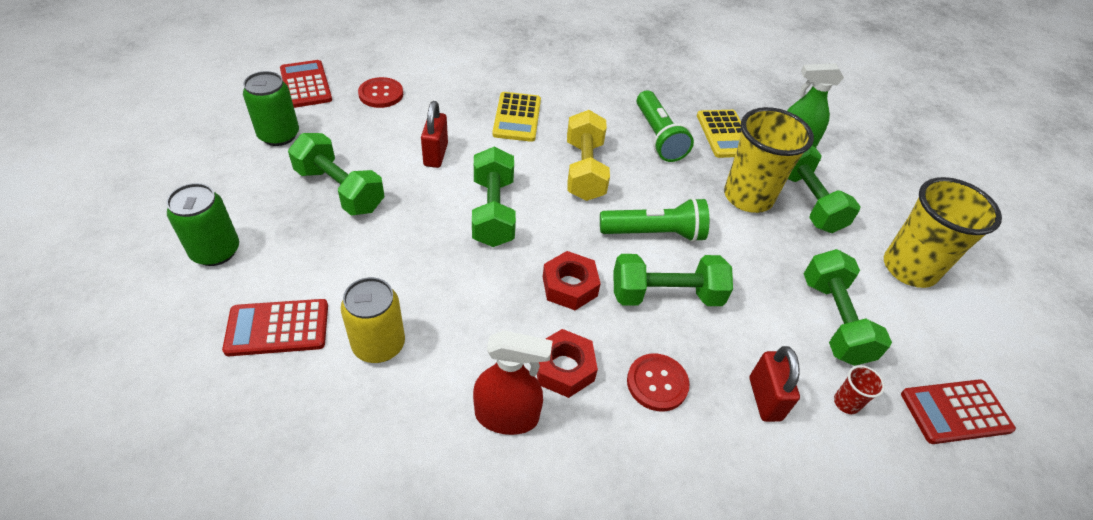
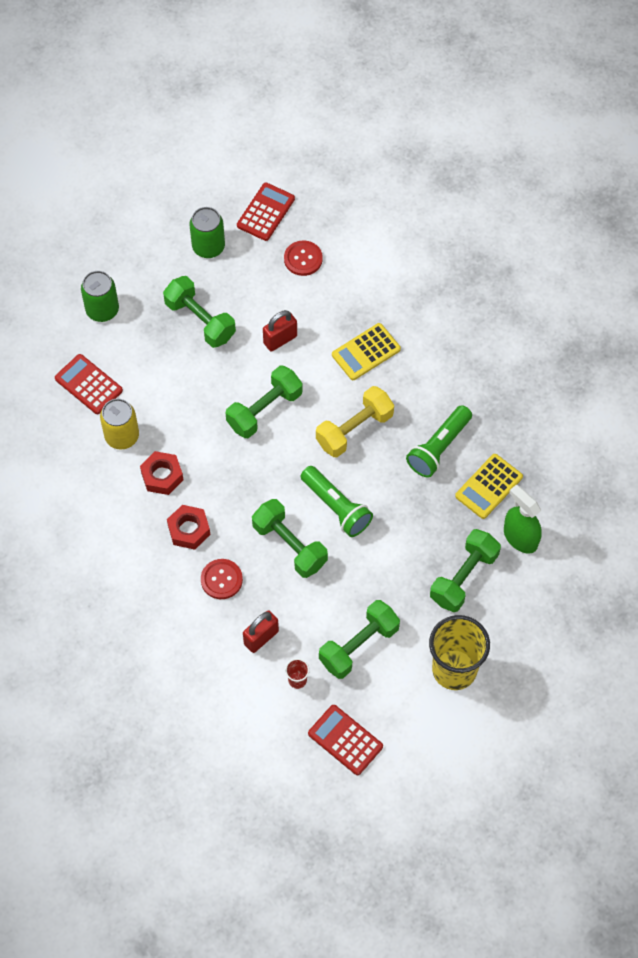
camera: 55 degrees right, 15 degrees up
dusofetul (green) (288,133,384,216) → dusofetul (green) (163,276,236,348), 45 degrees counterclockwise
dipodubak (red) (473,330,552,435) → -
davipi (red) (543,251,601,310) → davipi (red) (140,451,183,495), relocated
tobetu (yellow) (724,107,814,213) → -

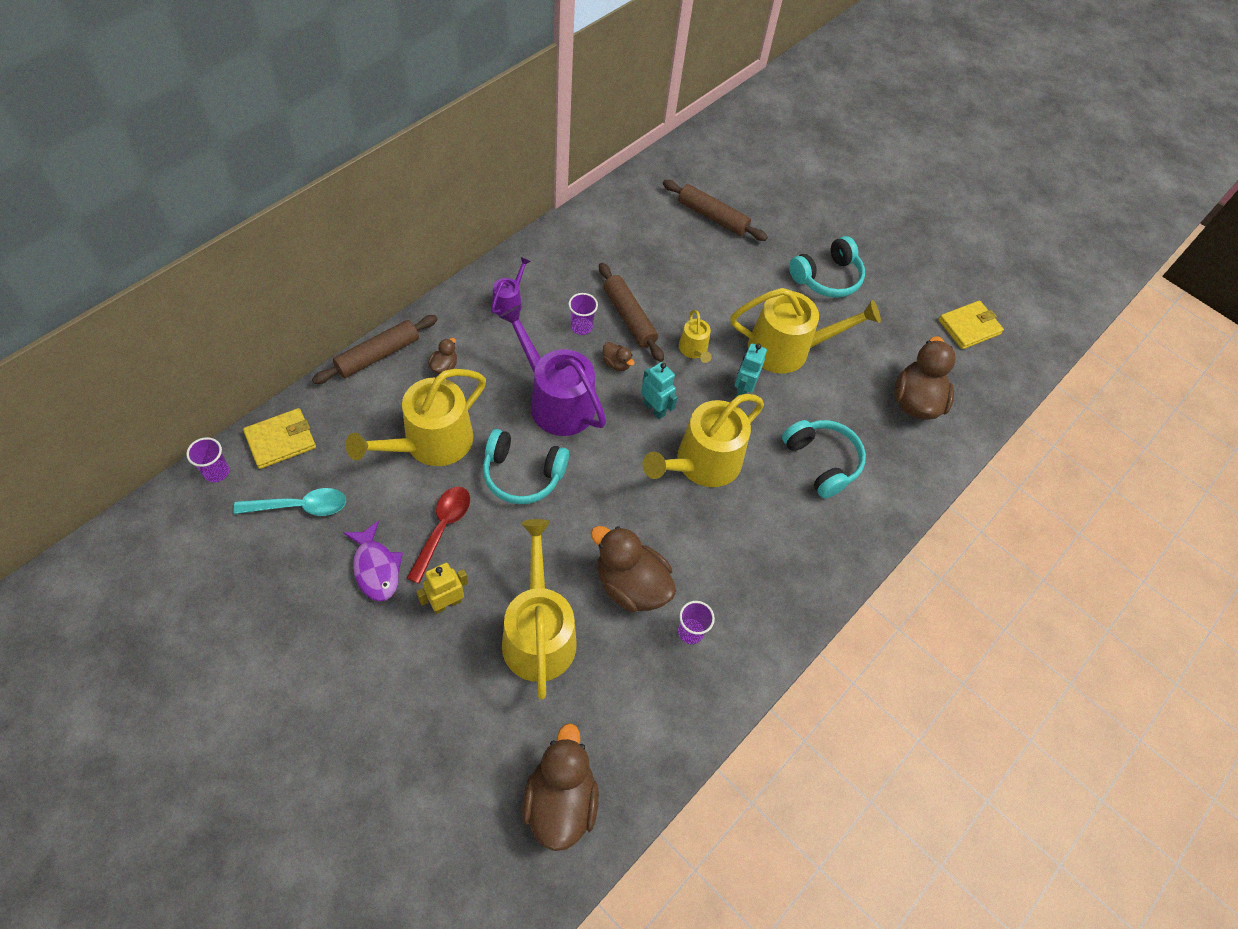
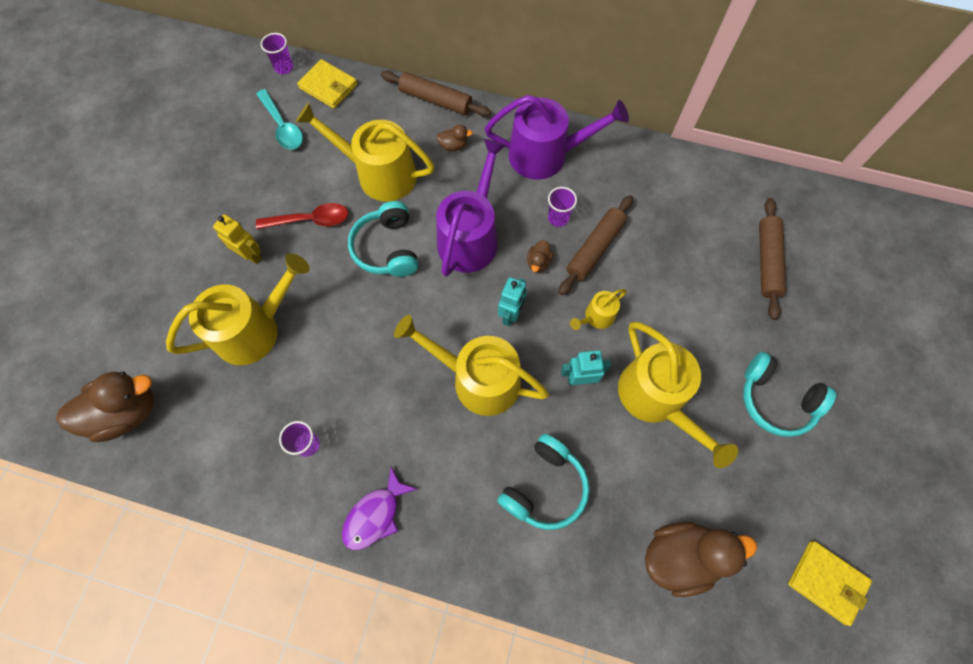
camera: 70 degrees right, 10 degrees up
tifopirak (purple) (343,520,403,601) → tifopirak (purple) (342,467,417,550), relocated
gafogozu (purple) (491,257,531,316) → gafogozu (purple) (485,95,629,180), x2.07
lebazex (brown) (591,526,676,612) → -

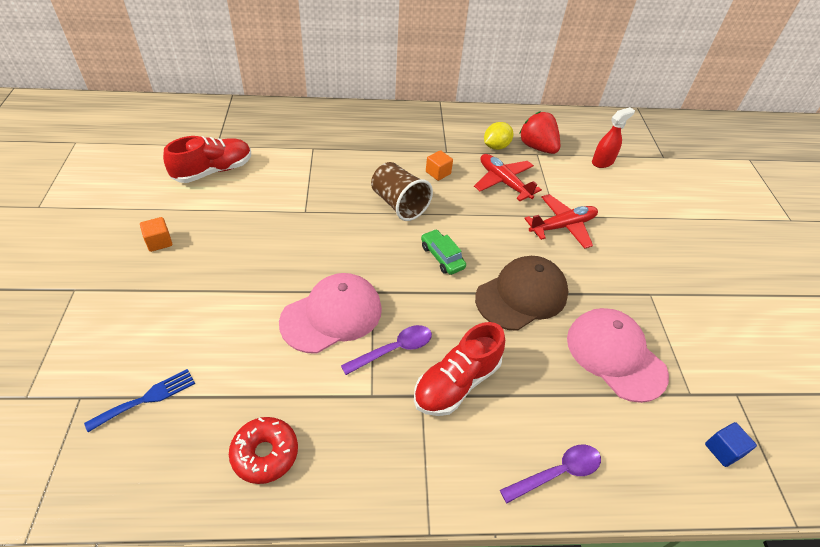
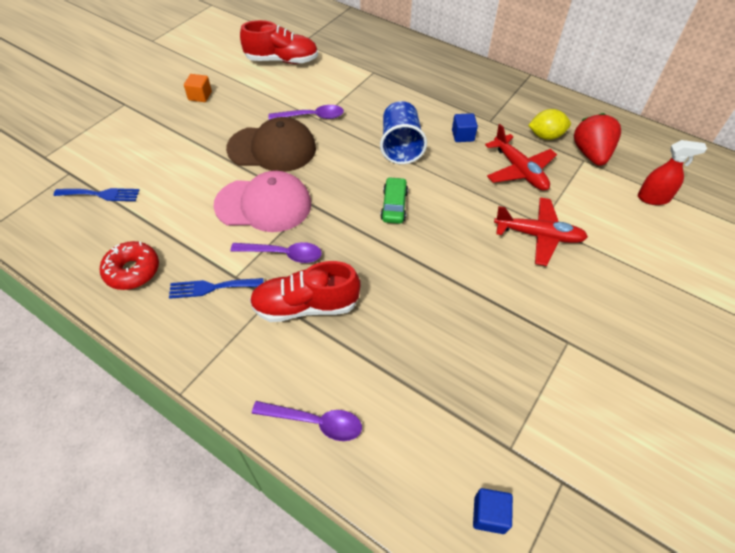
camera: 40 degrees right, 5 degrees up
tobetu (brown) (371,162,433,221) → tobetu (blue) (380,101,427,164)
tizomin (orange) (426,150,453,181) → tizomin (blue) (452,113,478,142)
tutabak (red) (474,154,542,201) → tutabak (red) (485,124,557,191), 150 degrees clockwise
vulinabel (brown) (475,256,569,331) → vulinabel (brown) (226,117,316,172), relocated
vulinabel (pink) (567,308,669,403) → -
- → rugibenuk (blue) (169,278,264,299)
- → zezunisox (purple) (268,105,344,120)

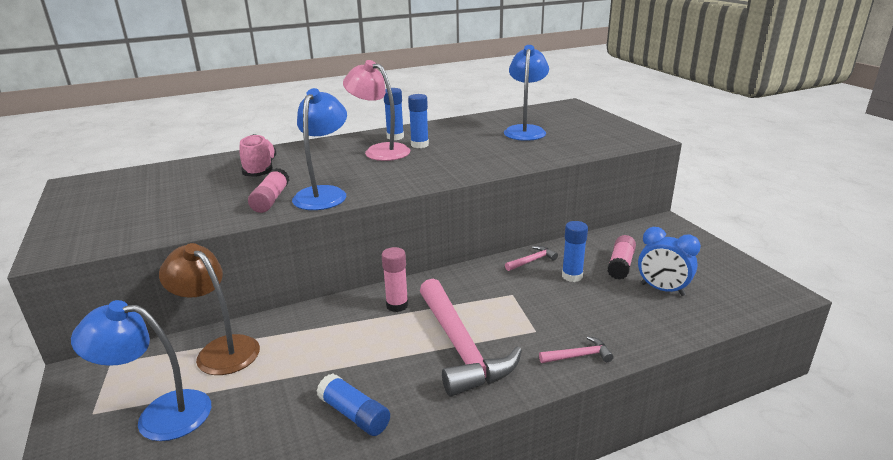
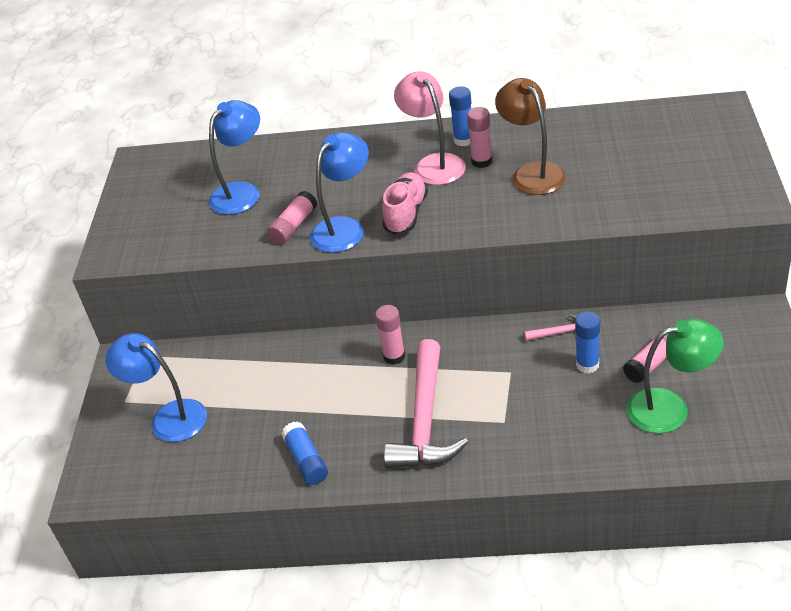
camera: 30 degrees right, 15 degrees up
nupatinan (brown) (159,243,260,375) → nupatinan (brown) (495,78,566,195), relocated
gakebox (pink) (239,134,277,177) → gakebox (pink) (382,172,428,235), relocated
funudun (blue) (408,94,429,148) → funudun (pink) (467,107,492,168)
nupatinan (blue) (504,45,549,141) → nupatinan (blue) (209,100,260,215), relocated
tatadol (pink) (539,336,614,363) → -
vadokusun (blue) (638,227,701,296) → nupatinan (green) (627,319,724,434)

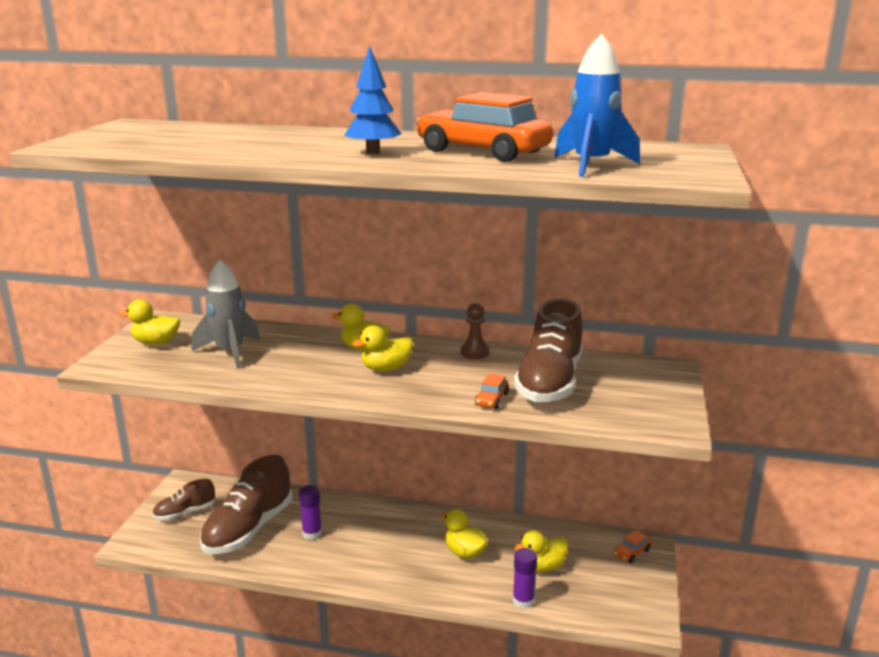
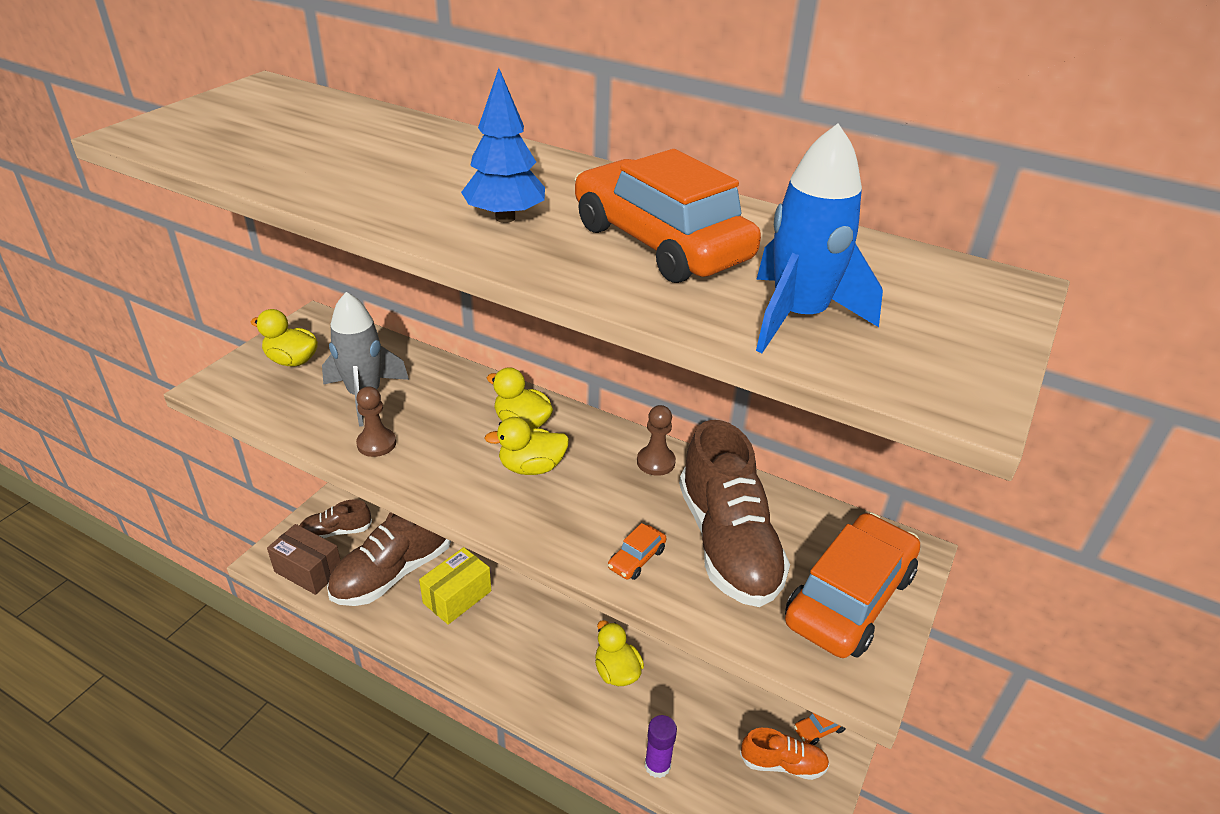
camera: 15 degrees right, 15 degrees up
funudun (purple) (299,485,322,540) → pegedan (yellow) (419,547,491,625)
gakebox (brown) (514,299,583,402) → gakebox (brown) (679,420,790,607), 45 degrees counterclockwise
lebazex (yellow) (514,530,569,572) → -
- → pegedan (brown) (267,524,341,595)
- → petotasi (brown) (356,386,396,457)
- → gakebox (orange) (740,728,830,780)
- → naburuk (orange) (785,513,920,658)

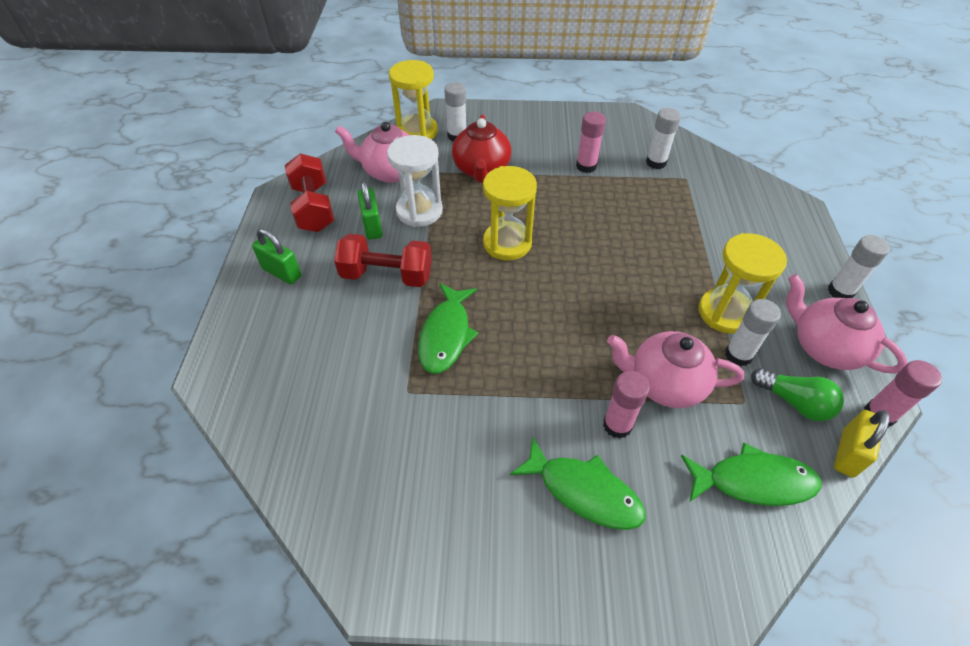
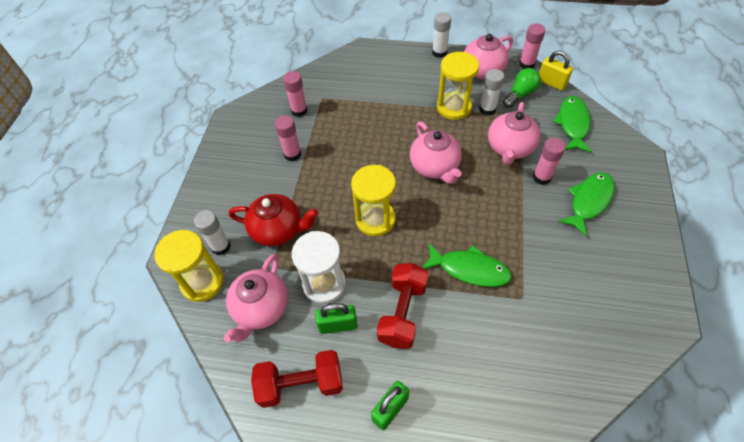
camera: 80 degrees left, 5 degrees up
funudun (white) (646,108,681,169) → funudun (pink) (283,71,307,117)
- → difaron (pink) (410,122,462,184)

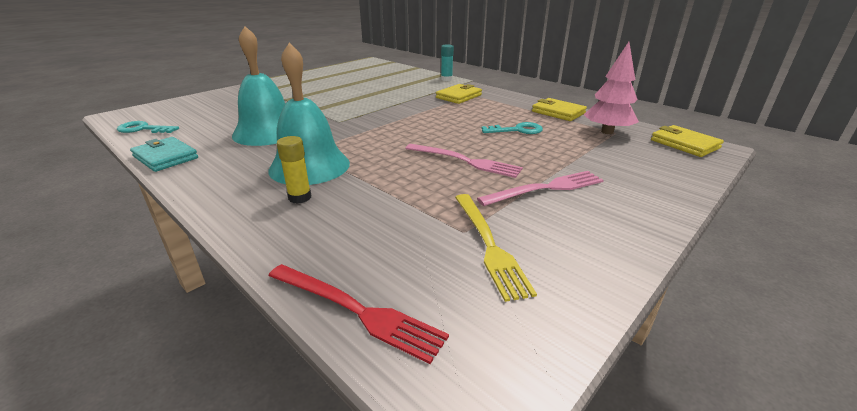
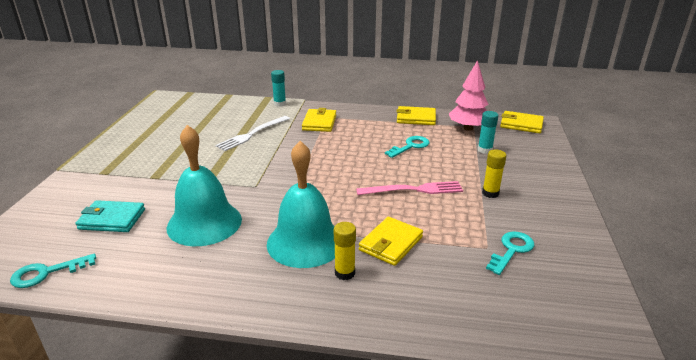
camera: 35 degrees left, 0 degrees up
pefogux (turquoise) (130,137,198,172) → pefogux (turquoise) (76,200,145,232), relocated
rugibenuk (red) (268,264,449,364) → -
rugibenuk (yellow) (455,194,537,302) → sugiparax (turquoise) (486,231,534,275)
rugibenuk (pink) (477,171,604,206) → funudun (yellow) (482,149,506,198)
- → rugibenuk (white) (215,116,290,151)
- → pefogux (yellow) (359,217,423,266)
- → funudun (turquoise) (478,111,498,154)

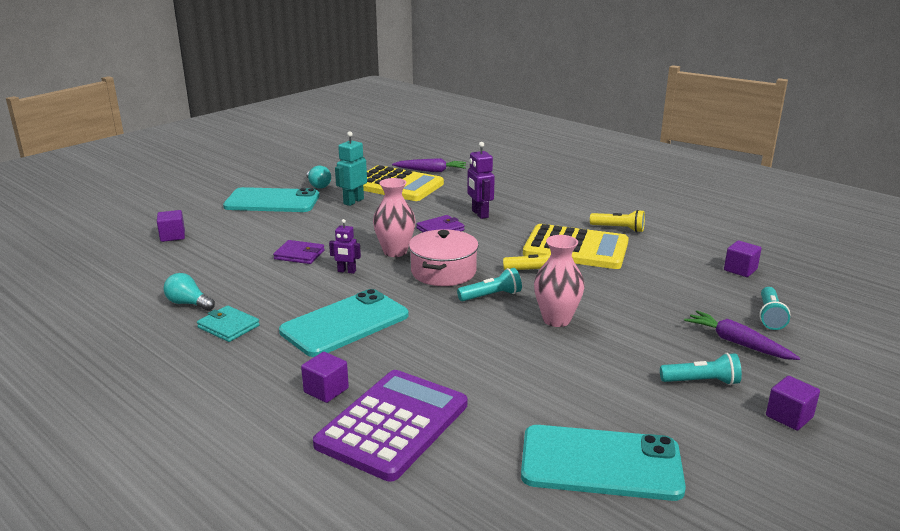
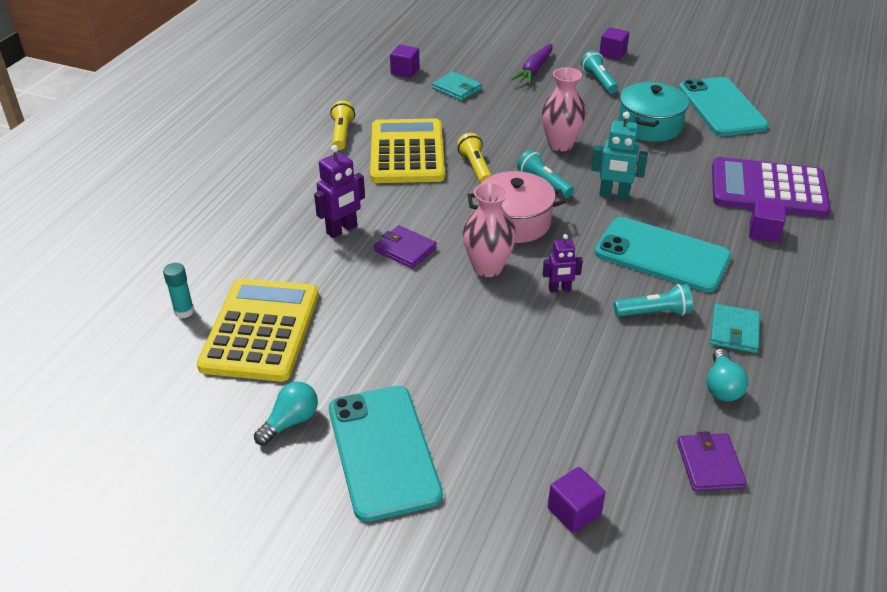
camera: 110 degrees left, 15 degrees up
pefogux (purple) (273,240,325,264) → pefogux (purple) (677,431,747,491), relocated
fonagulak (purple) (329,219,361,274) → fonagulak (purple) (543,234,583,293), 90 degrees clockwise
fonagulak (turquoise) (335,131,367,206) → fonagulak (turquoise) (591,112,648,200), relocated
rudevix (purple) (392,158,466,172) → funudun (turquoise) (163,263,194,318)
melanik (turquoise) (759,287,790,330) → melanik (turquoise) (614,284,693,317), relocated
- → pefogux (turquoise) (432,72,482,101)
- → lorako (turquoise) (618,82,689,142)

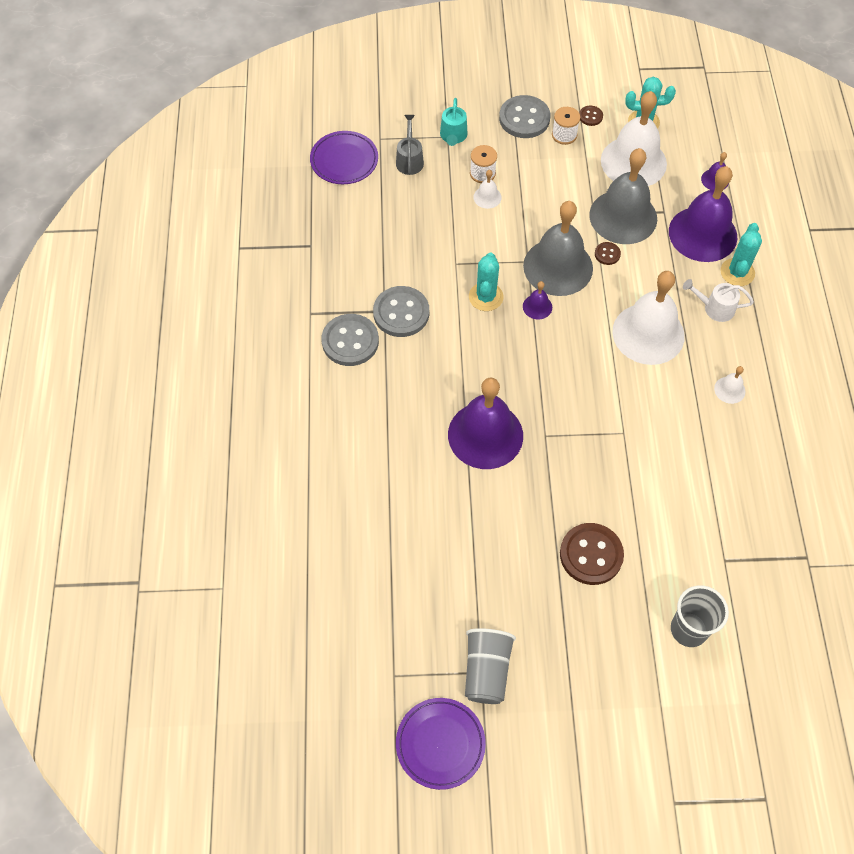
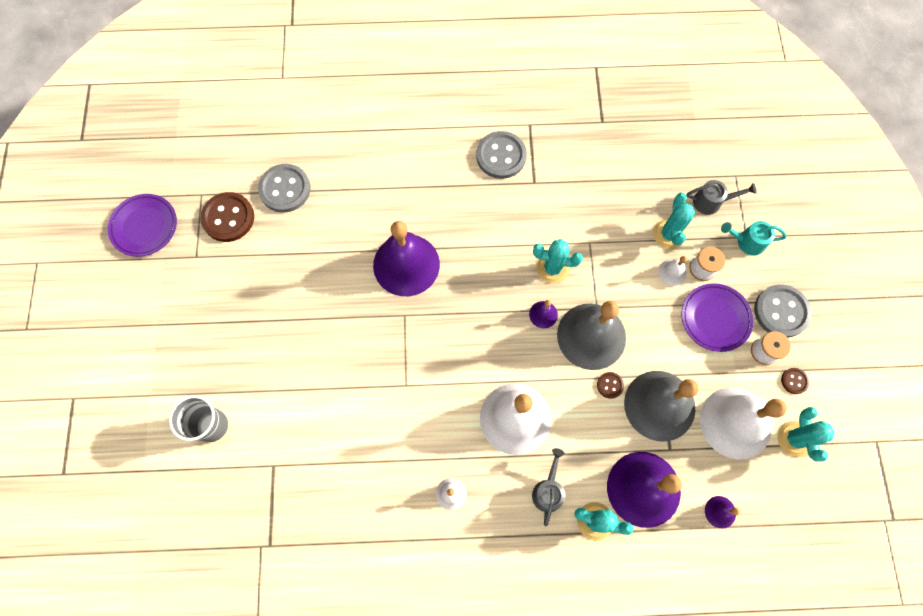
camera: 90 degrees right, 10 degrees up
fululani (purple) (310,131,378,184) → fululani (purple) (682,283,754,352), relocated
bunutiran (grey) (373,286,429,337) → bunutiran (grey) (258,164,311,213), relocated
tobetu (grey) (465,628,516,704) → -
bunutiran (brown) (560,523,624,585) → bunutiran (brown) (200,192,254,242), relocated
gafogozu (white) (683,279,754,322) → gafogozu (grey) (532,448,565,526)
- → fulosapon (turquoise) (653,193,695,249)

